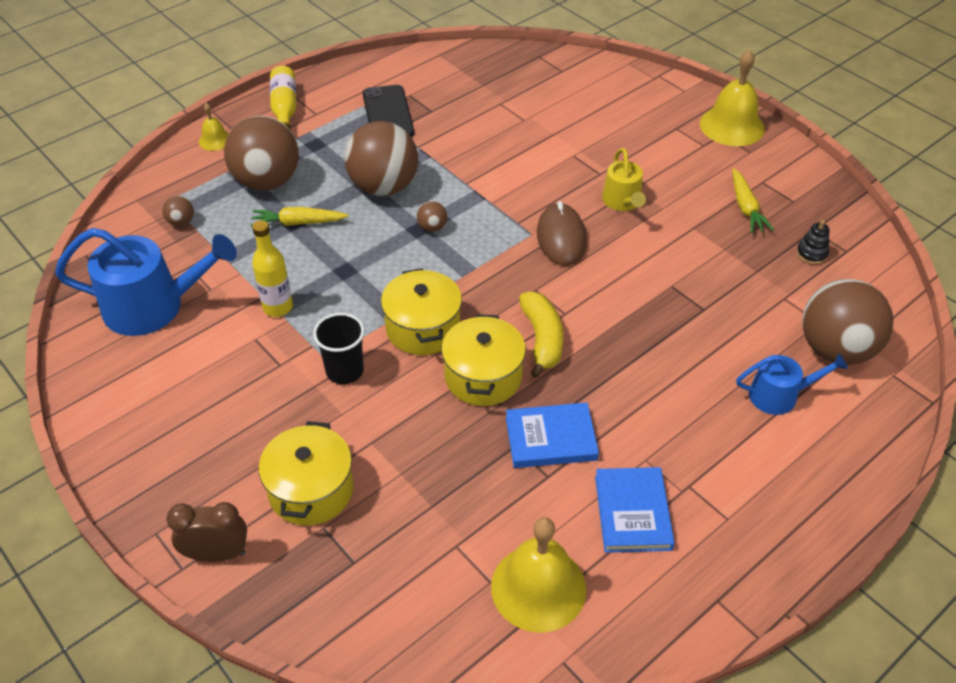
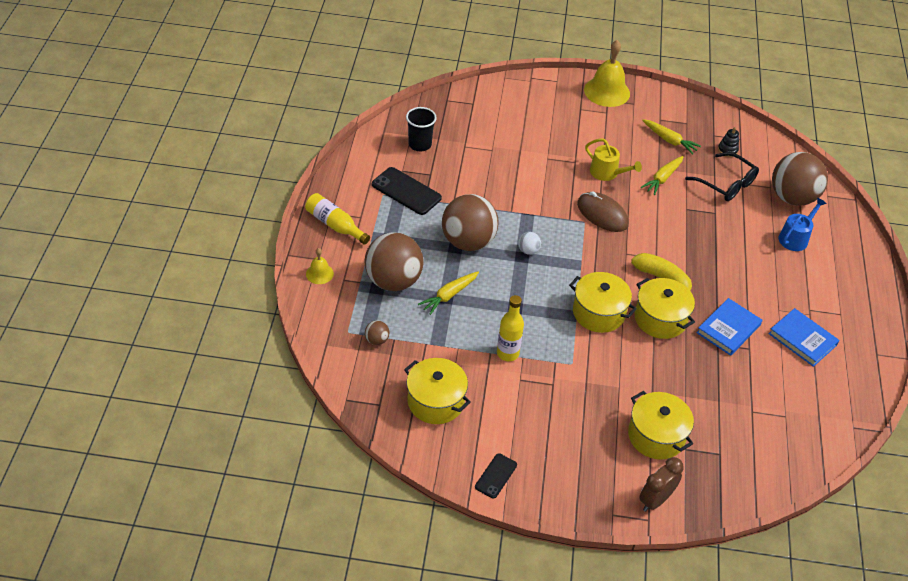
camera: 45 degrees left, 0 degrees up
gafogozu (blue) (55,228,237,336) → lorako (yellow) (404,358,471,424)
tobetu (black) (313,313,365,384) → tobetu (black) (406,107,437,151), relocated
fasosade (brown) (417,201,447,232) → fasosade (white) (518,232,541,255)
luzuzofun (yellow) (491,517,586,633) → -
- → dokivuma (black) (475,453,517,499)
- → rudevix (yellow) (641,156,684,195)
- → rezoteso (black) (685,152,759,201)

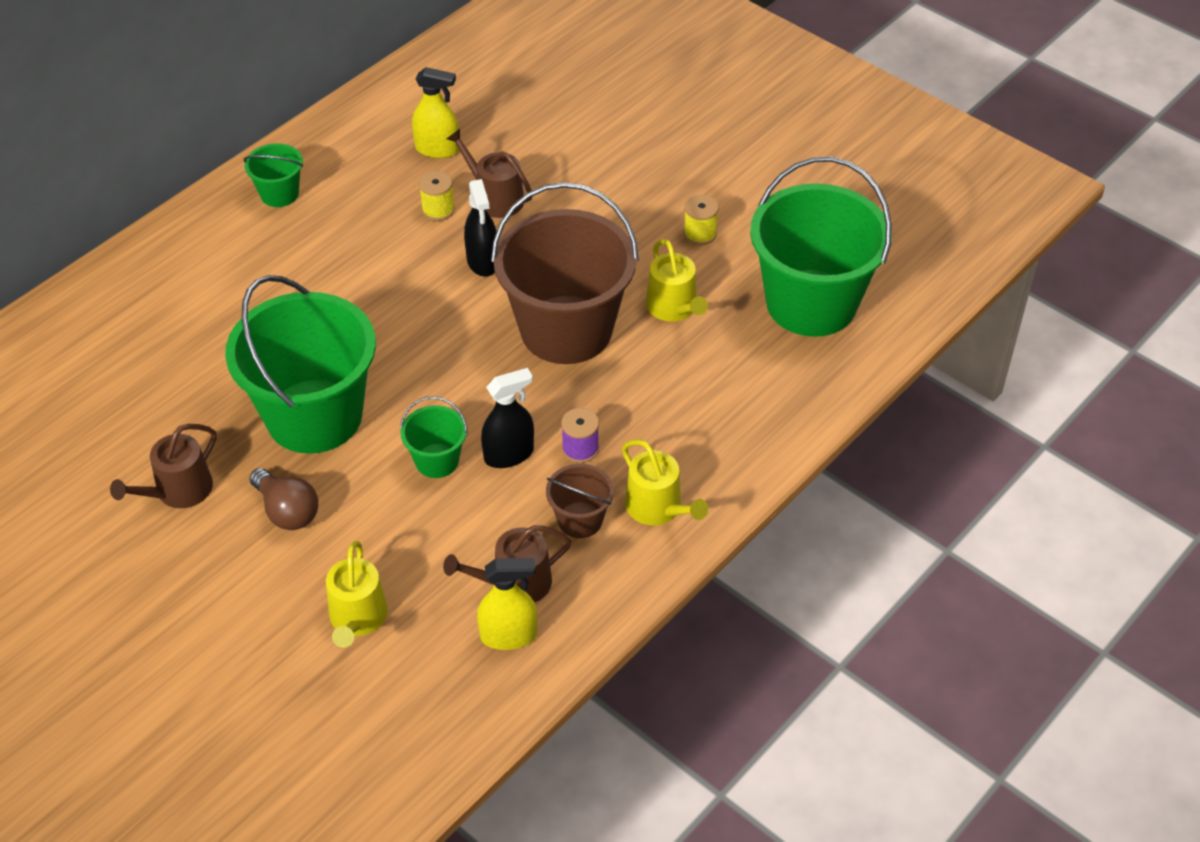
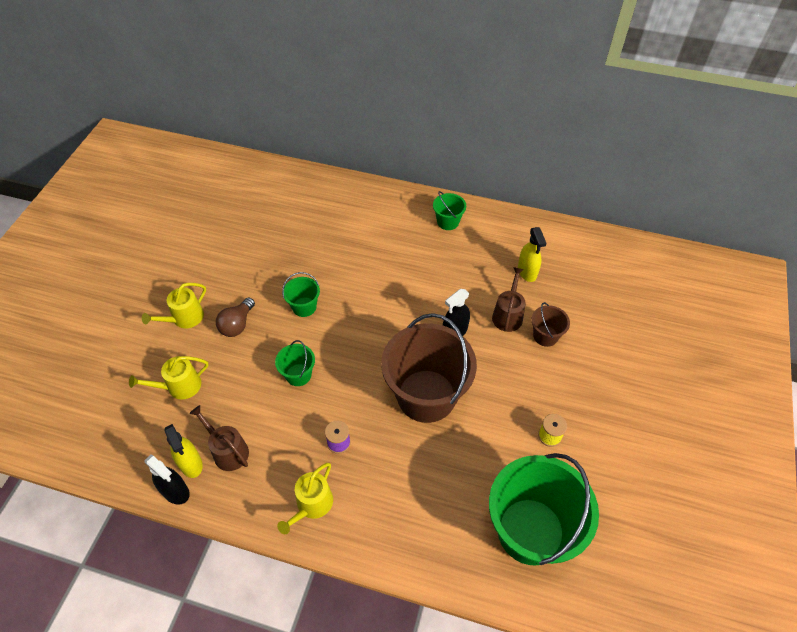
camera: 65 degrees right, 5 degrees up
gafogozu (brown) (110,424,217,508) → -
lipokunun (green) (225,275,376,454) → lipokunun (green) (282,272,320,317), x0.45
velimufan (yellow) (419,171,455,221) → -
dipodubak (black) (481,368,534,468) → dipodubak (black) (145,455,190,505), relocated
lipokunun (brown) (546,464,614,538) → lipokunun (brown) (531,302,570,347), relocated
gafogozu (yellow) (646,239,708,322) → gafogozu (yellow) (142,283,206,328), relocated

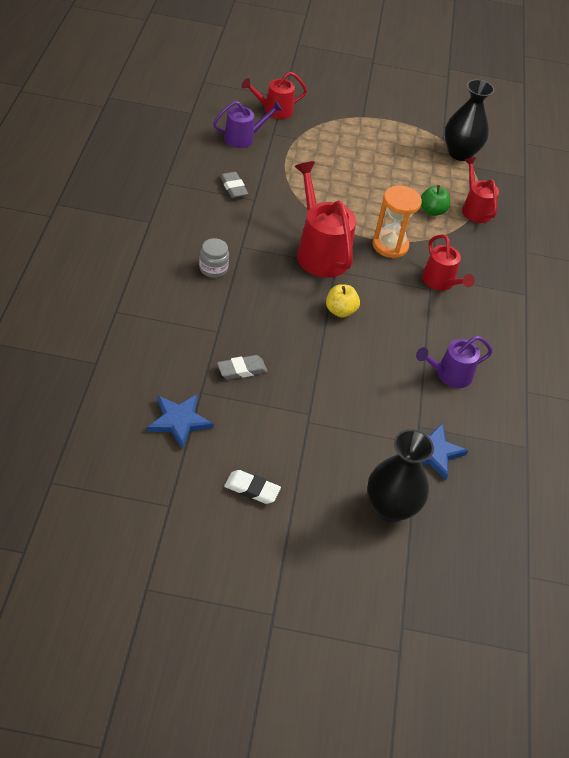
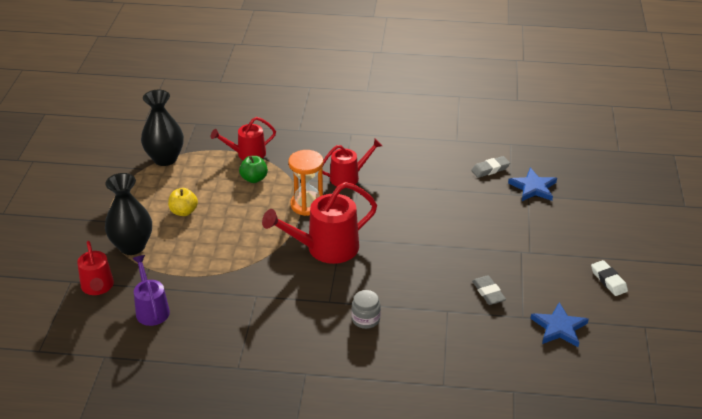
camera: 85 degrees left, 10 degrees down
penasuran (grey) (220,172,248,198) → penasuran (grey) (471,156,510,178), relocated
penasuran (white) (224,470,281,504) → penasuran (white) (591,260,628,296), 45 degrees counterclockwise
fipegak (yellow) (326,284,360,318) → fipegak (yellow) (168,188,198,216), relocated
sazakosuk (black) (367,429,434,522) → sazakosuk (black) (105,173,152,255), relocated
gafogozu (purple) (416,336,492,388) → -

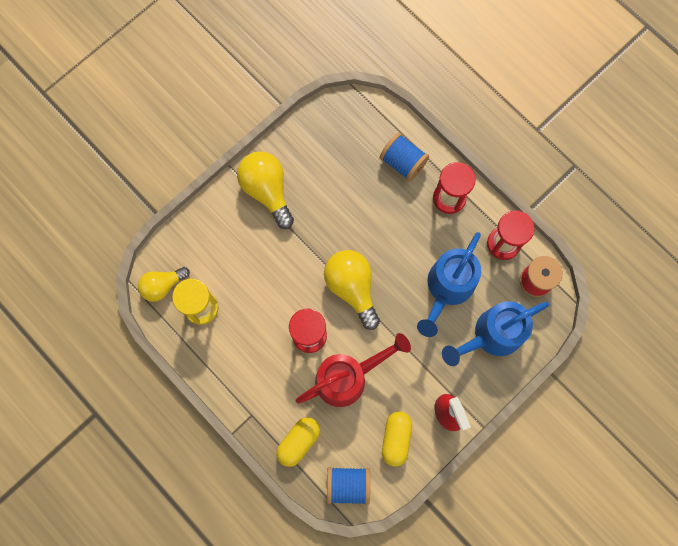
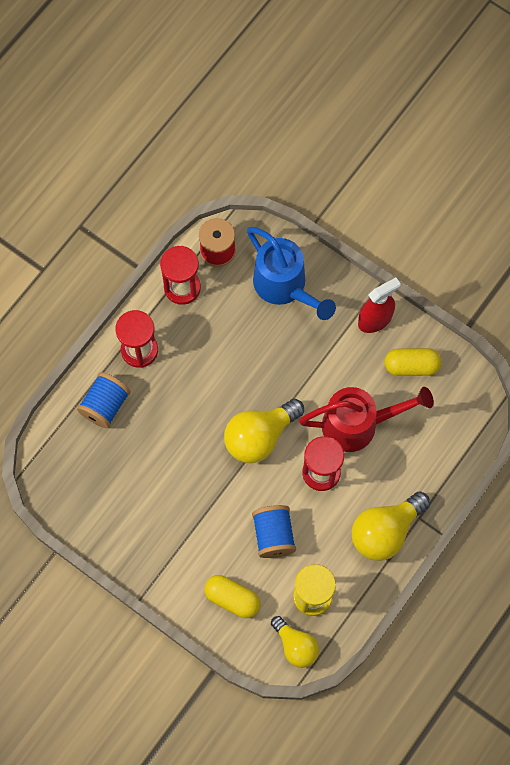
camera: 100 degrees left, 5 degrees down
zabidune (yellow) (237,151,294,229) → zabidune (yellow) (351,491,430,561), relocated
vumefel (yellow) (276,417,320,467) → vumefel (yellow) (204,575,260,618), relocated
gafogozu (red) (296,333,411,407) → gafogozu (red) (299,387,434,452), 120 degrees clockwise
velimufan (blue) (327,467,370,505) → velimufan (blue) (252,505,296,558), relocated
gafogozu (blue) (417,232,481,337) → -

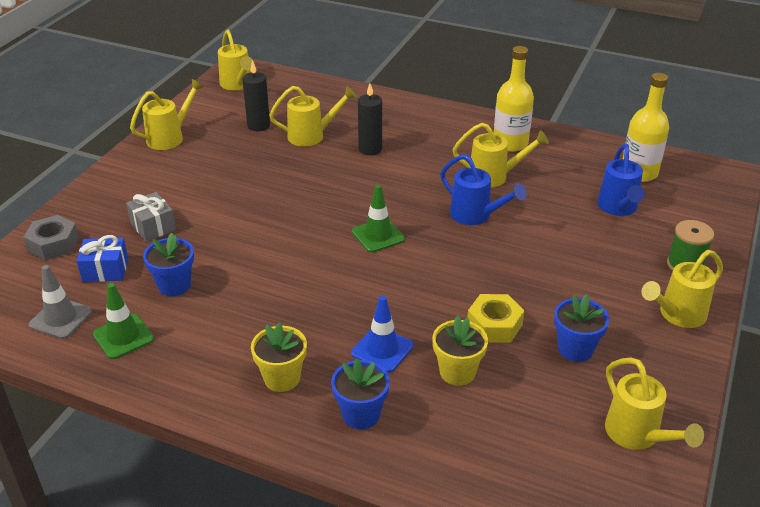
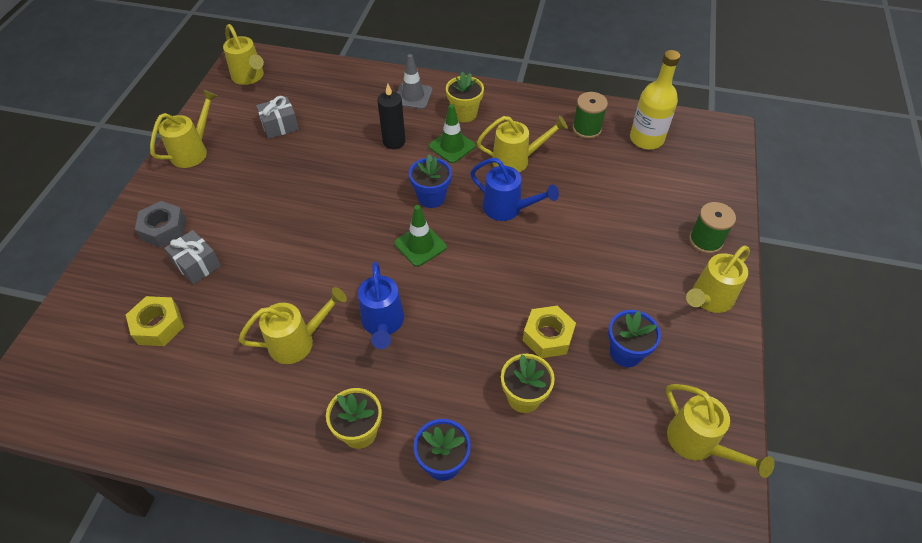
camera: 10 degrees left, 15 degrees up
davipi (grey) (24,215,79,260) → davipi (grey) (135,201,186,248), relocated
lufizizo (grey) (29,265,92,339) → lufizizo (grey) (397,54,432,109), relocated
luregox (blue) (77,235,128,282) → davipi (yellow) (126,296,184,346)
lufizizo (green) (93,283,154,359) → lufizizo (green) (429,104,476,163), relocated
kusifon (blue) (143,233,194,296) → kusifon (blue) (409,154,452,208), relocated
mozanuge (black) (242,60,270,131) → luregox (grey) (256,96,299,139)
gafogozu (yellow) (269,86,357,147) → gafogozu (yellow) (239,287,347,364), relocated
lufizizo (blue) (351,296,413,373) → -
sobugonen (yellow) (494,46,534,152) → -
gafogozu (blue) (597,144,645,216) → gafogozu (blue) (358,262,404,349), relocated
- → kusifon (yellow) (446,72,484,122)
- → velimufan (green) (572,92,608,139)

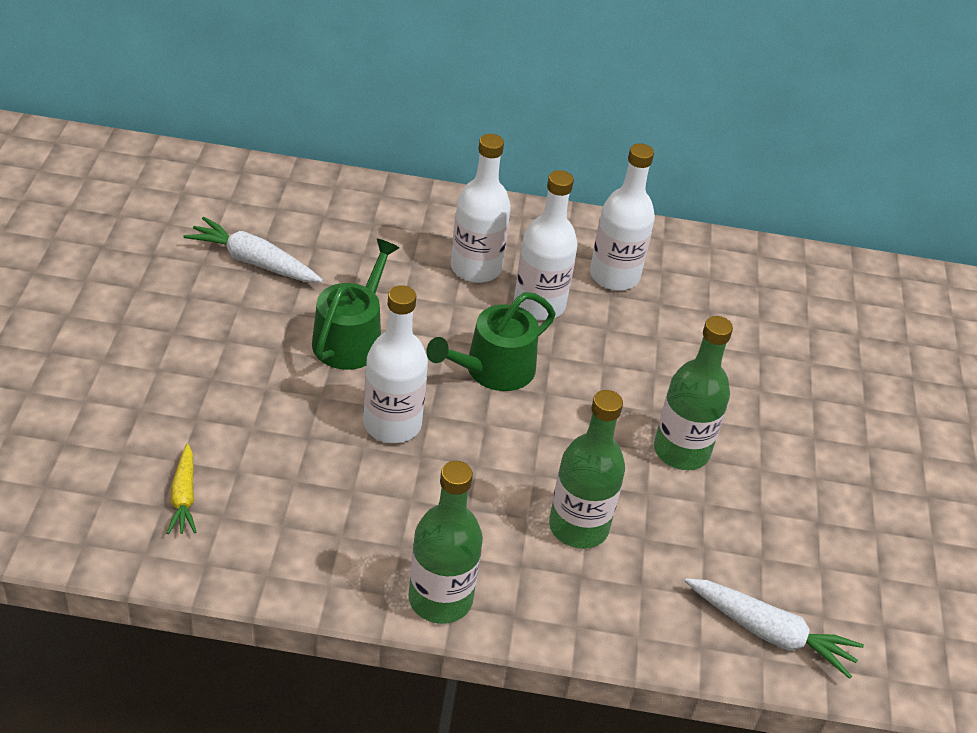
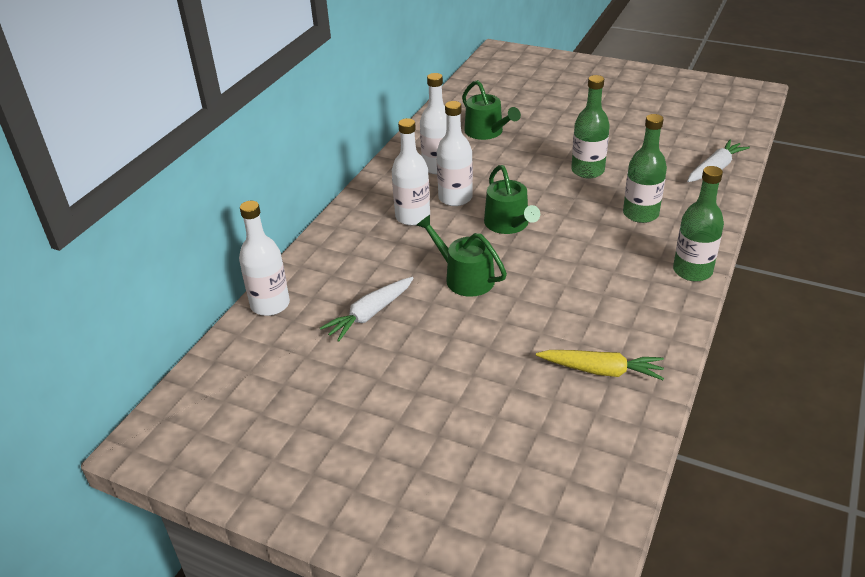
camera: 65 degrees left, 5 degrees down
rudevix (yellow) (167,443,197,534) → rudevix (yellow) (536,350,664,380), x1.54
sobugonen (white) (364,285,428,443) → sobugonen (white) (239,201,290,316), relocated
- → gafogozu (green) (462,80,521,140)

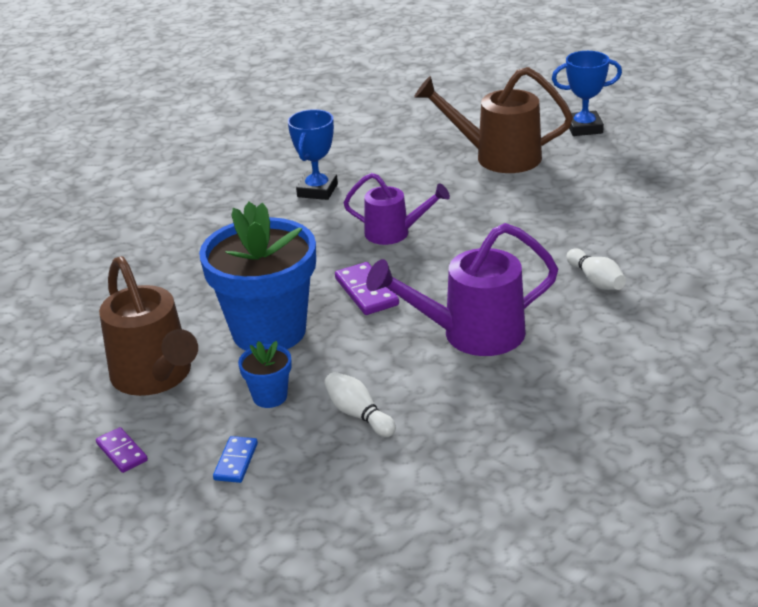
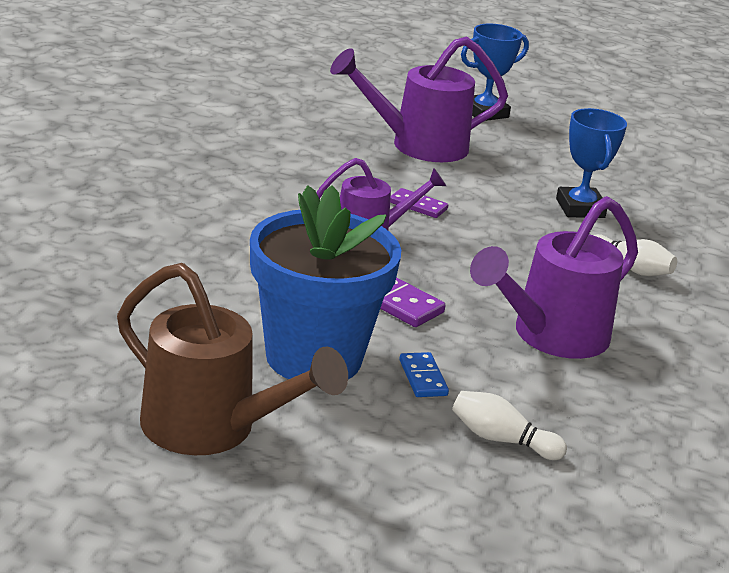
camera: 30 degrees left, 5 degrees down
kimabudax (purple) (96,427,148,473) → kimabudax (purple) (390,188,448,218), relocated
kimabudax (blue) (213,436,258,483) → kimabudax (blue) (399,352,449,397), relocated
kusifon (blue) (238,341,292,408) → -
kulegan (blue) (288,109,338,200) → kulegan (blue) (556,108,627,218), relocated
gafogozu (brown) (414,67,573,173) → gafogozu (purple) (330,36,508,162)

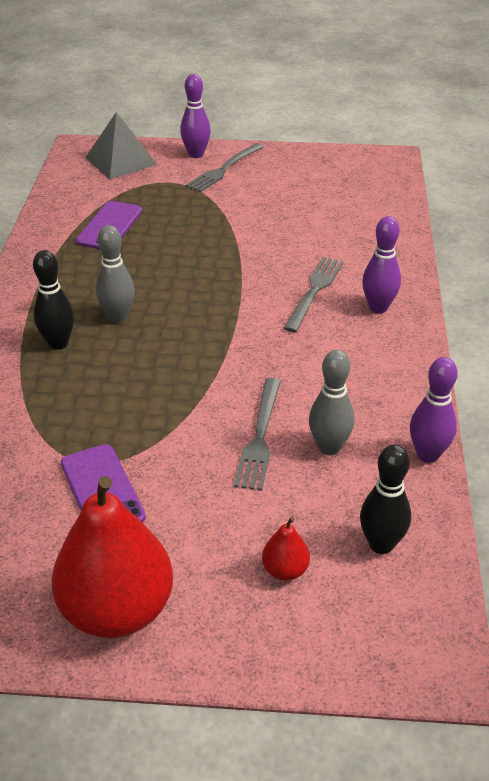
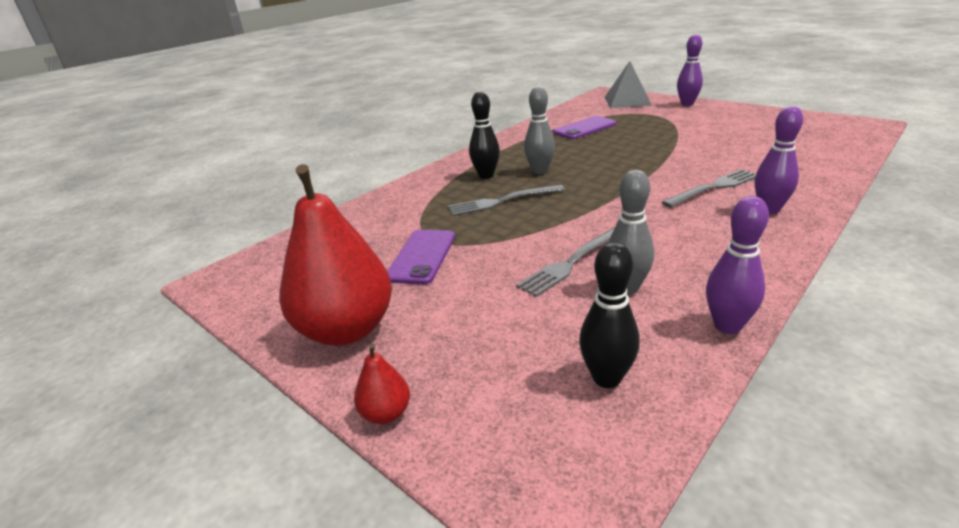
camera: 40 degrees right, 10 degrees down
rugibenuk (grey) (186,143,264,192) → rugibenuk (grey) (448,185,565,216), relocated
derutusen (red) (262,517,310,581) → derutusen (red) (354,343,410,424), relocated

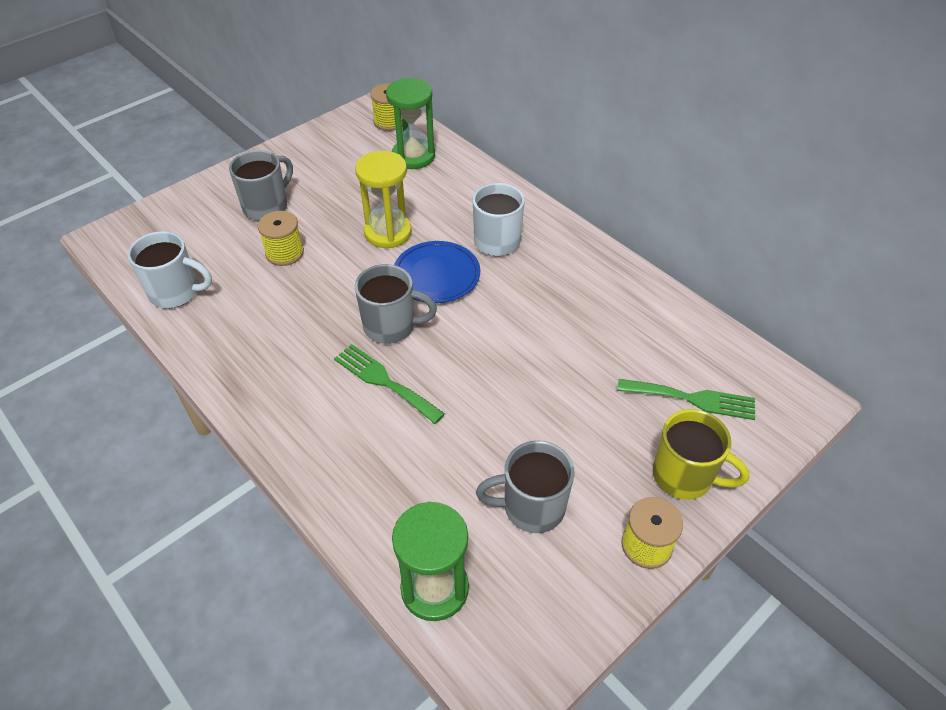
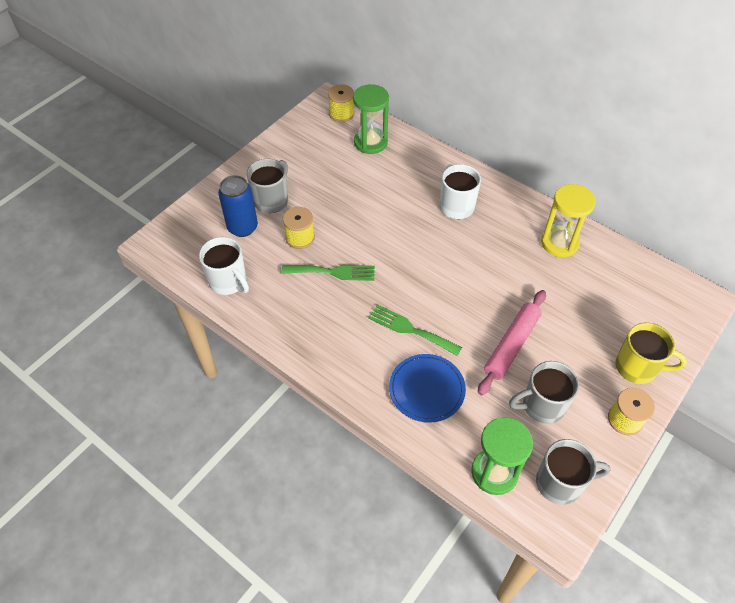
camera: 10 degrees left, 5 degrees up
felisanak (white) (127,231,212,308) → felisanak (white) (199,237,249,295), 45 degrees clockwise
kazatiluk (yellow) (355,151,412,248) → kazatiluk (yellow) (541,184,596,257), relocated
felisanak (grey) (355,264,437,344) → felisanak (grey) (536,439,610,505), relocated
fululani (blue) (394,241,480,303) → fululani (blue) (389,354,466,423), relocated
rugibenuk (green) (617,379,755,420) → rugibenuk (green) (281,265,375,281), relocated
- → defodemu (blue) (218,175,258,237)
- → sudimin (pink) (478,290,546,395)

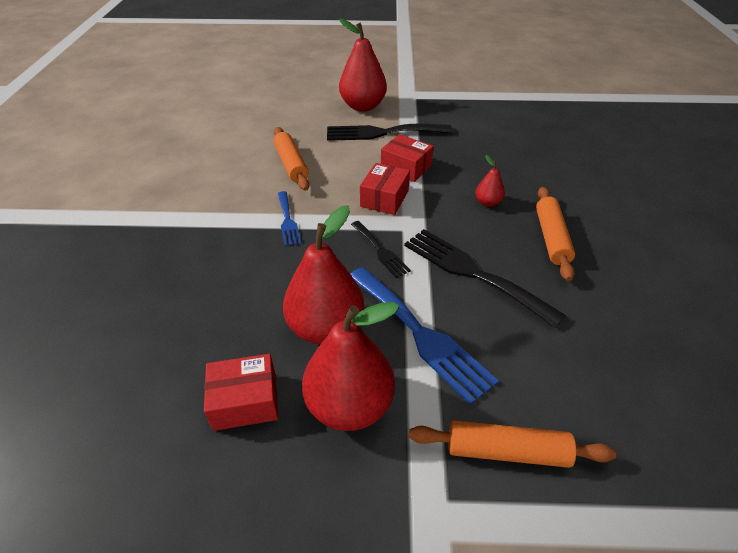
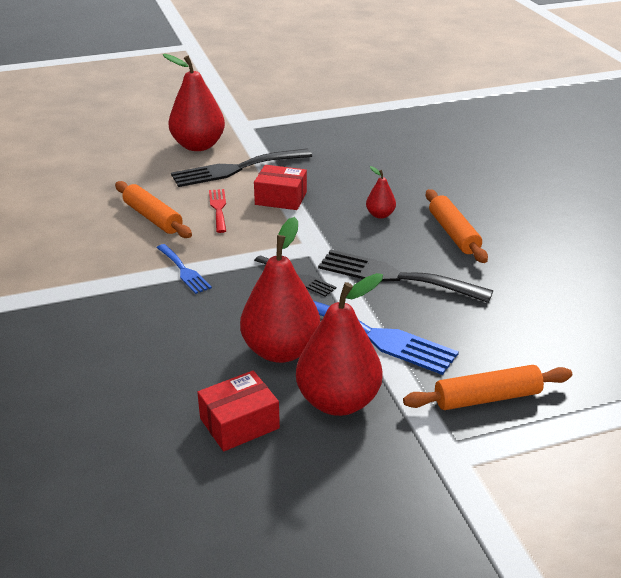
camera: 20 degrees left, 10 degrees down
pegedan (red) (360,163,410,215) → -
- → rugibenuk (red) (209,189,226,233)

